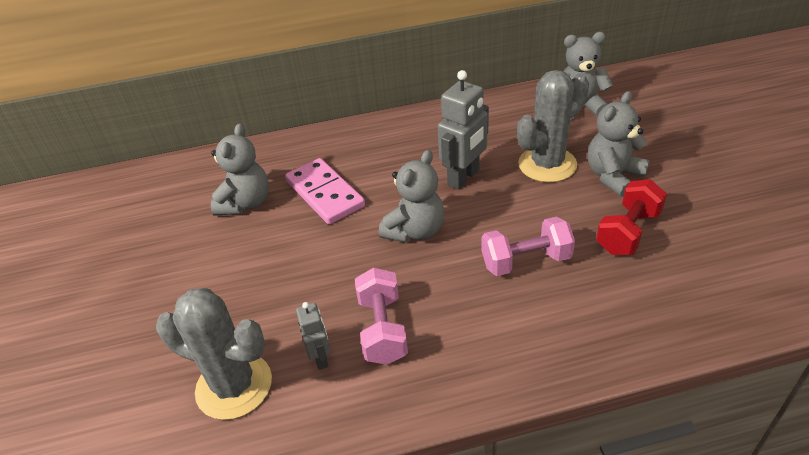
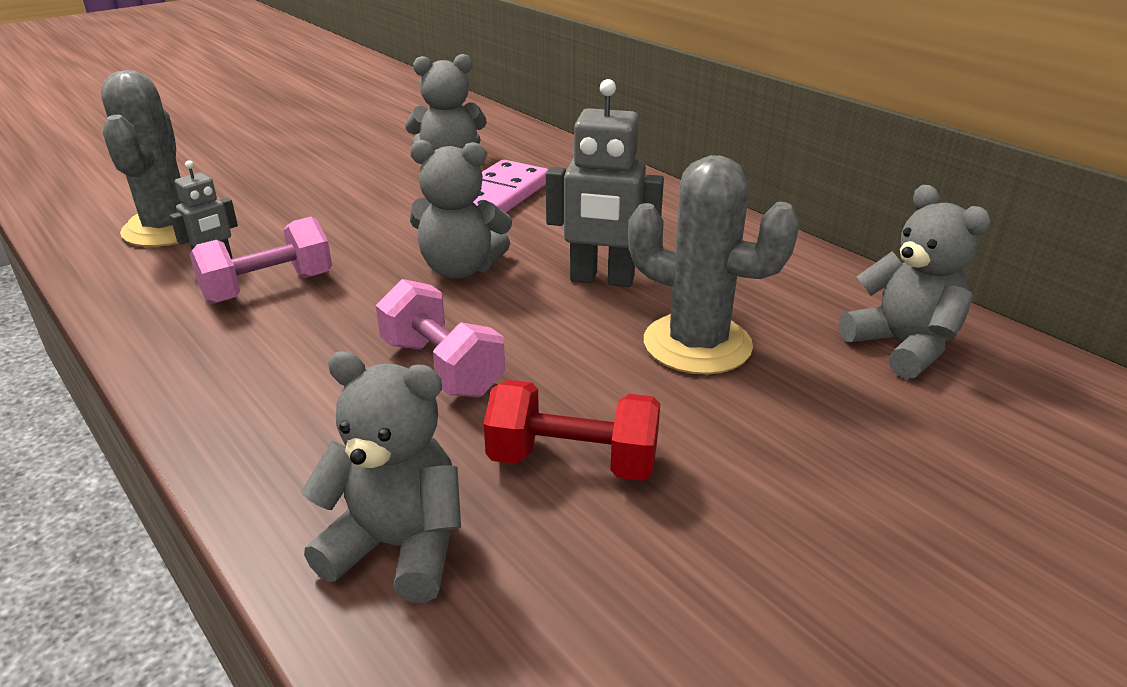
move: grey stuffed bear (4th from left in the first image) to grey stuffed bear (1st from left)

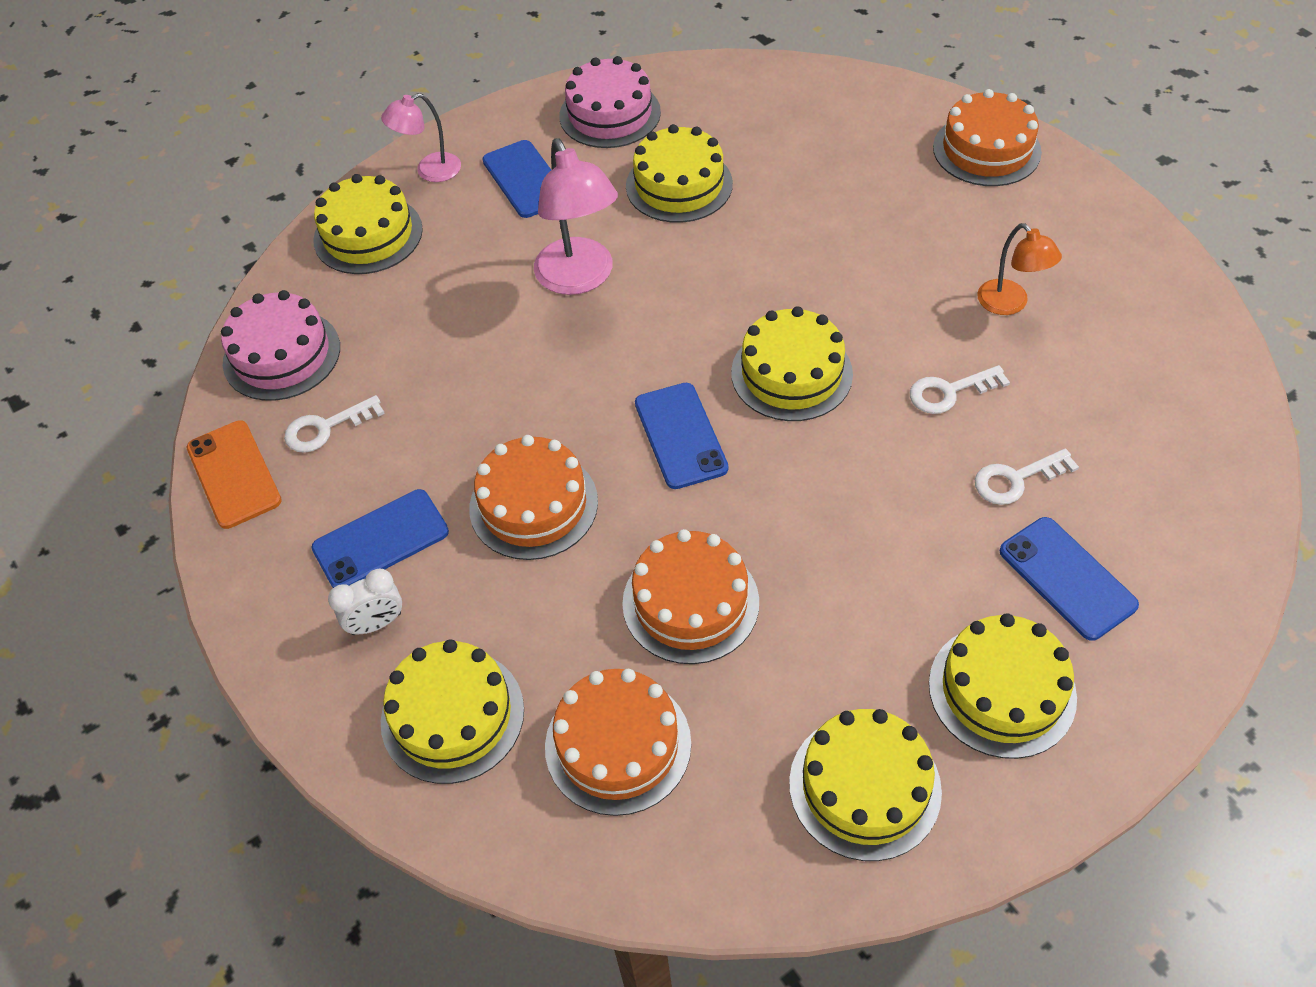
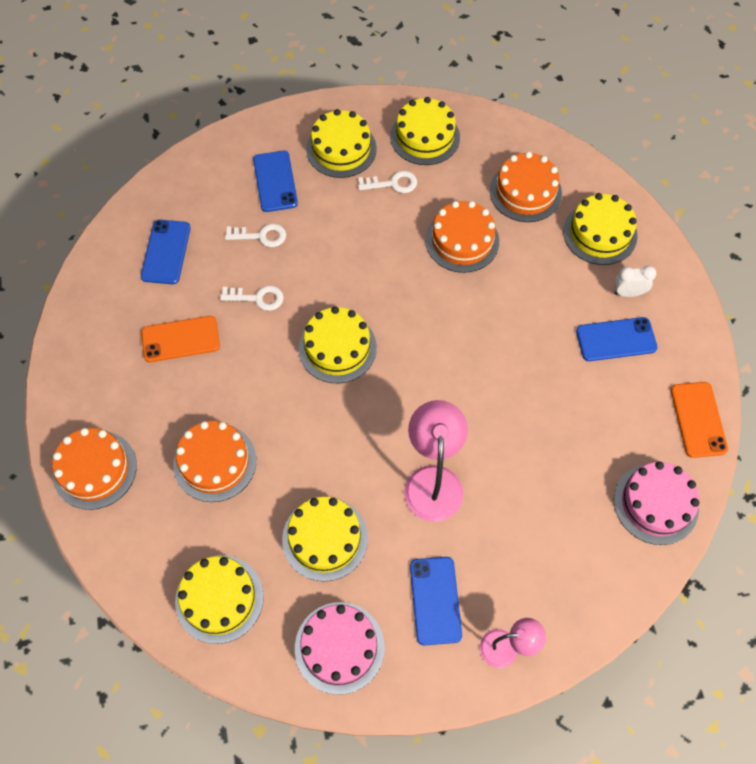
move: cobalt phone (3rd from left in the first image) to cobalt phone (1st from left); orange layer cake (1st from left in the first image) to orange layer cake (2nd from left); yellow layer cake (1st from left); snow-white latchkey (1st from left in the first image) to snow-white latchkey (3rd from left)
replace: orange desk lamp to orange phone (1st from left)

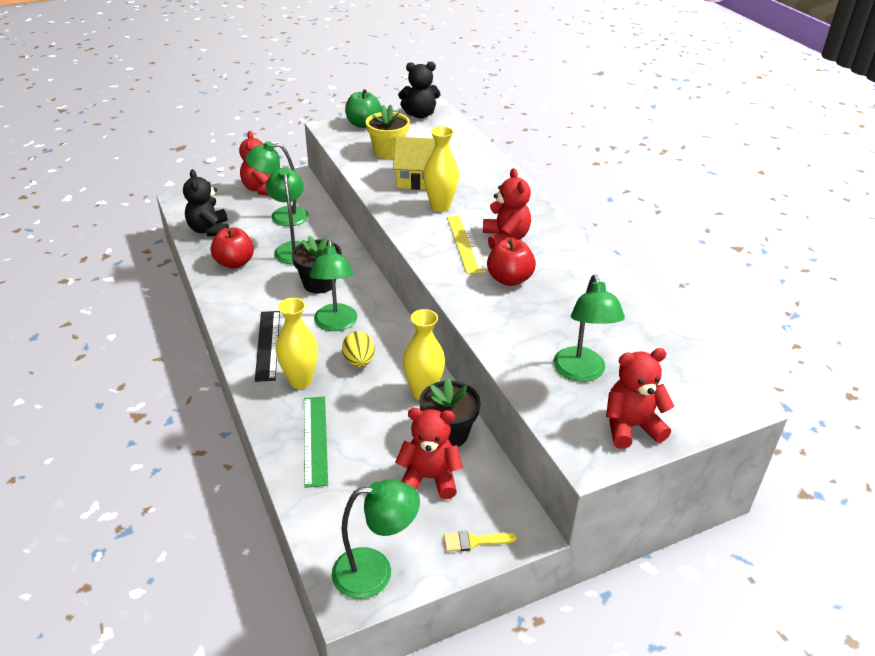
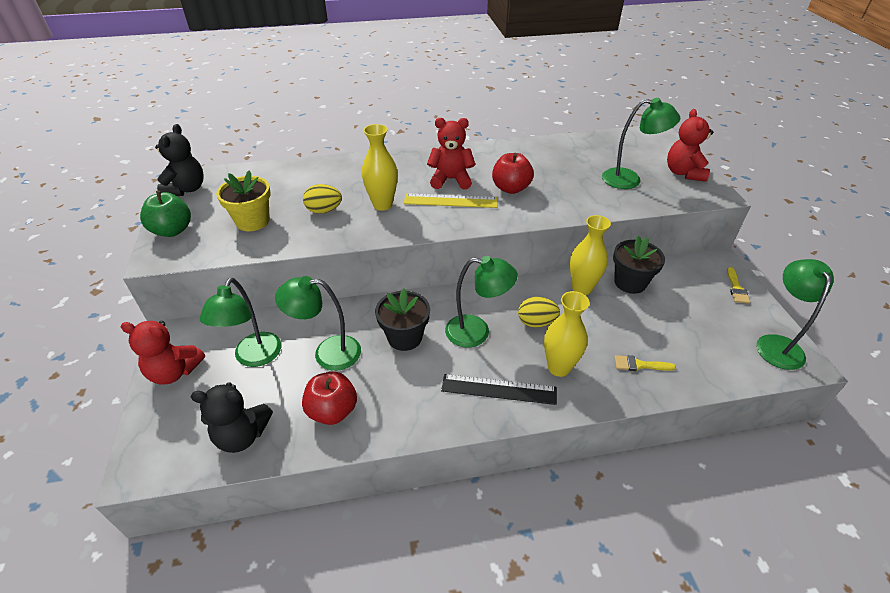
delete: scarlet stuffed bear (2nd from left)
replace: yellow toy house to yellow egg (1st from left); emerald straightedge to yellow paintbrush (1st from left)

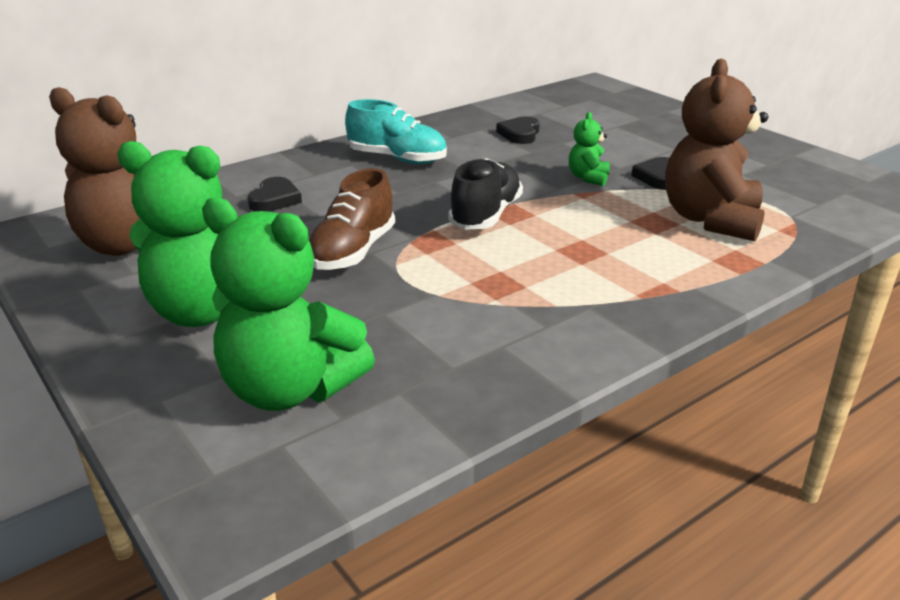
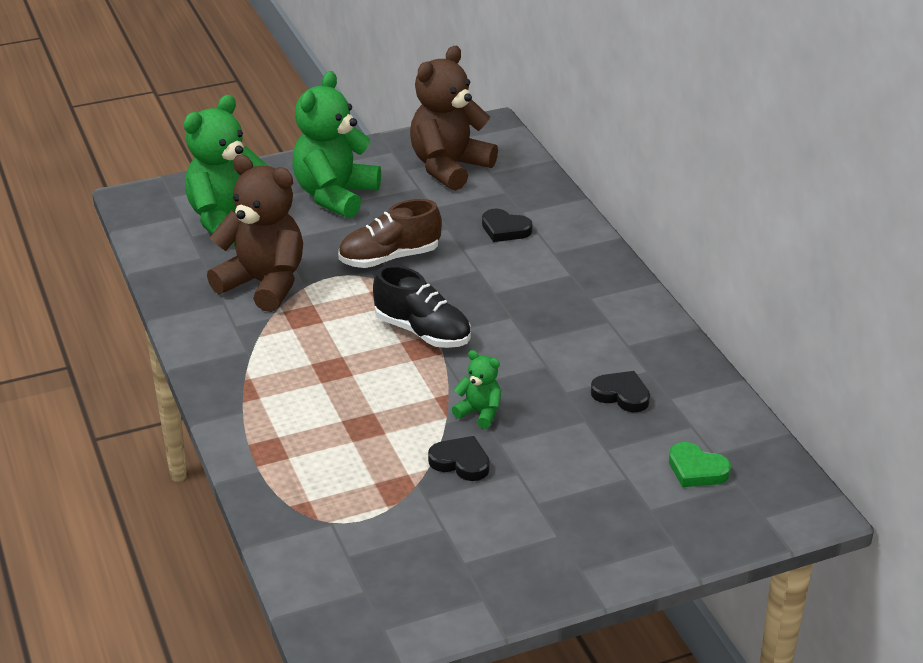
delete: teal lace-up shoe
insert: emerald heart shape
move: dark brown stuffed bear (2nd from left in the first image) to dark brown stuffed bear (1st from left)
rotate: dark brown lace-up shoe 60 degrees counterclockwise

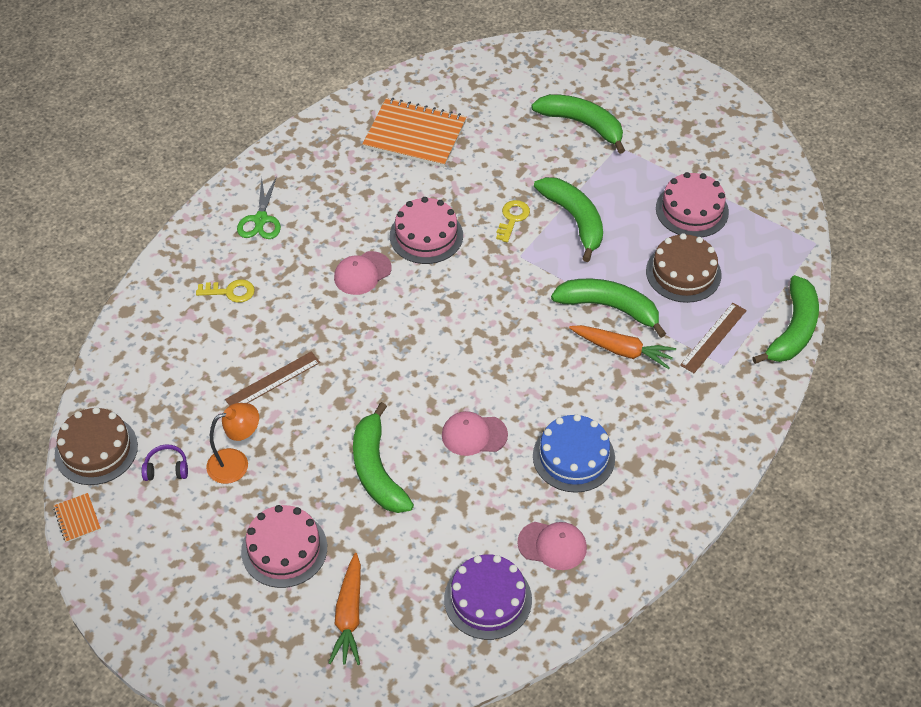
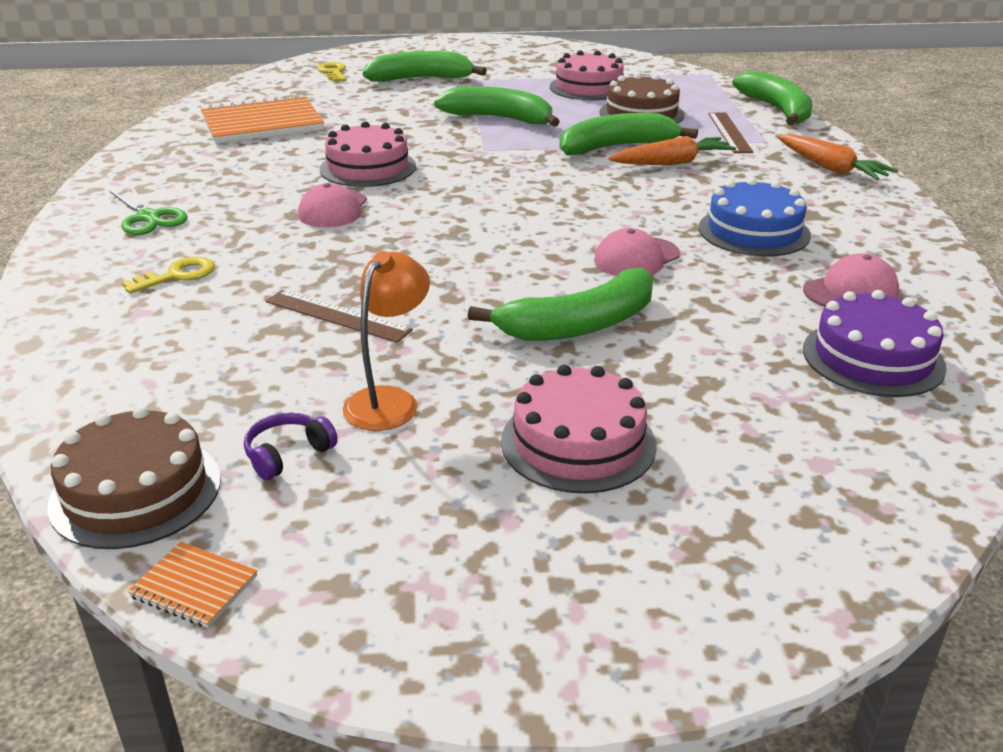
move: yellow latchkey (2nd from left); orange root vegetable (1st from left in the first image) to orange root vegetable (2nd from left)
rotate: dark brown straightedge (1st from left) 75 degrees counterclockwise; emerald banana fruit (1st from left in the first image) 60 degrees counterclockwise

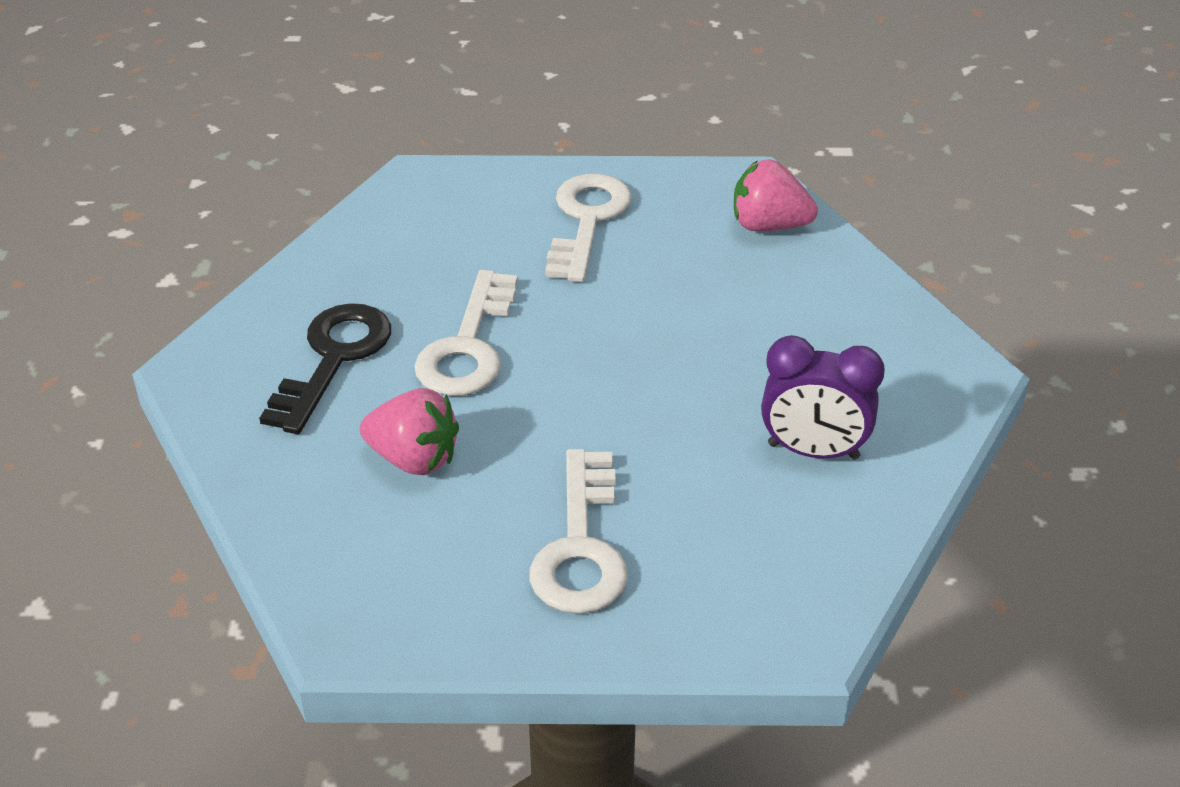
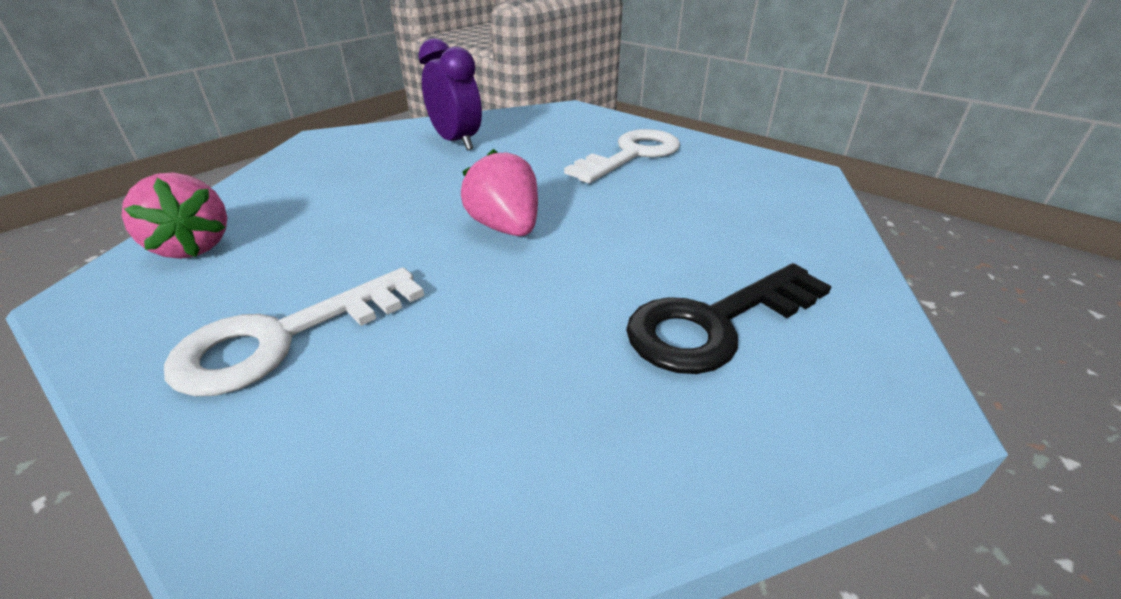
delete: snow-white latchkey (1st from left)
move: rose-pink toy strawberry (1st from left in the first image) to rose-pink toy strawberry (2nd from left)

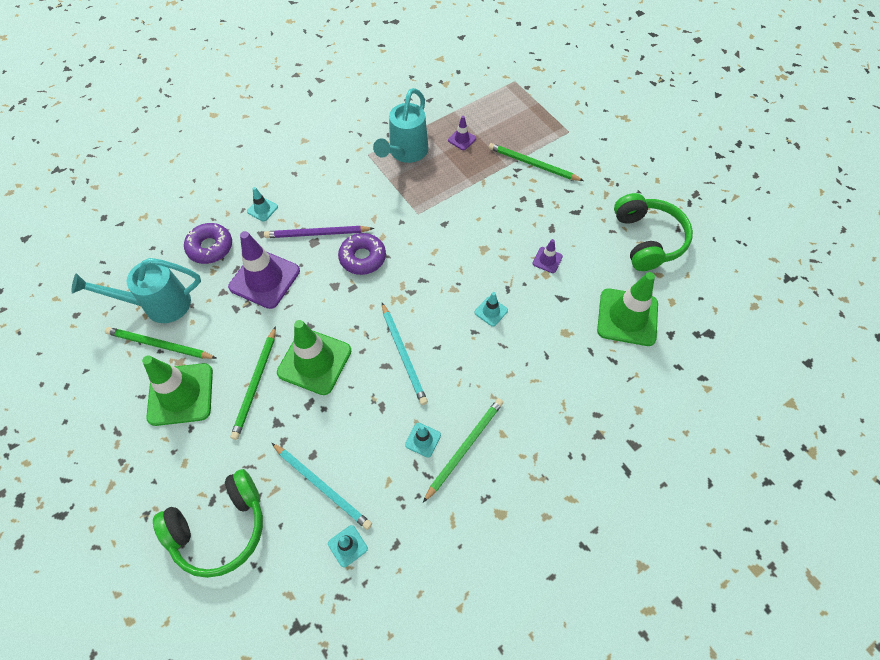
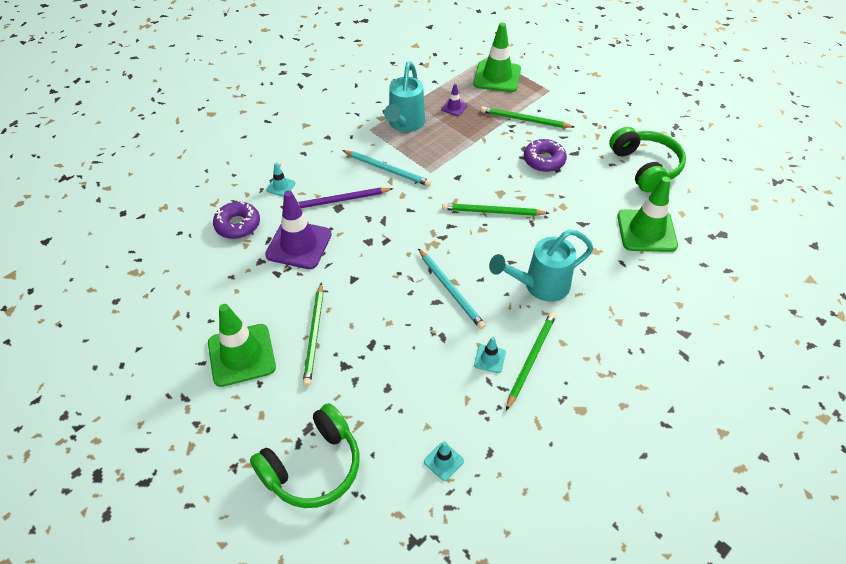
delete: teal road cone (4th from left); violet road cone (3rd from left)
move: teal wooden pencil (1st from left); emerald wooden pencil (1st from left in the first image) to emerald wooden pencil (2nd from left); emerald road cone (2nd from left); teal watering can (1st from left in the first image) to teal watering can (2nd from left); violet glazed donut (2nd from left)

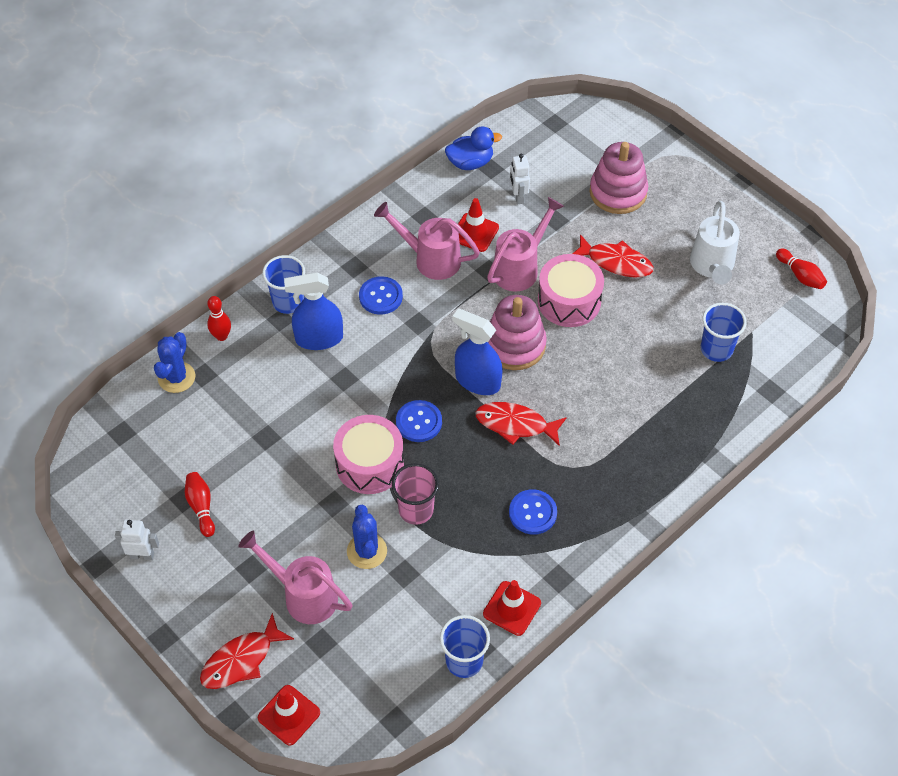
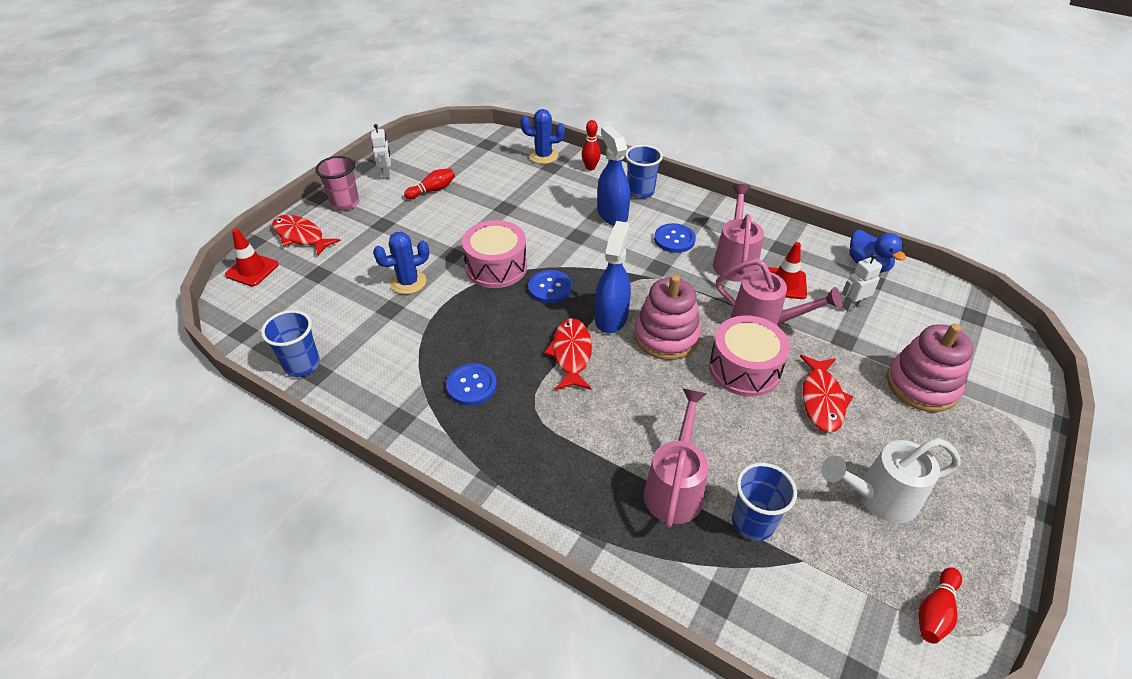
delete: scarlet road cone (3rd from left)
move: rose-pink tumbler; rose-pink watering can (1st from left)

